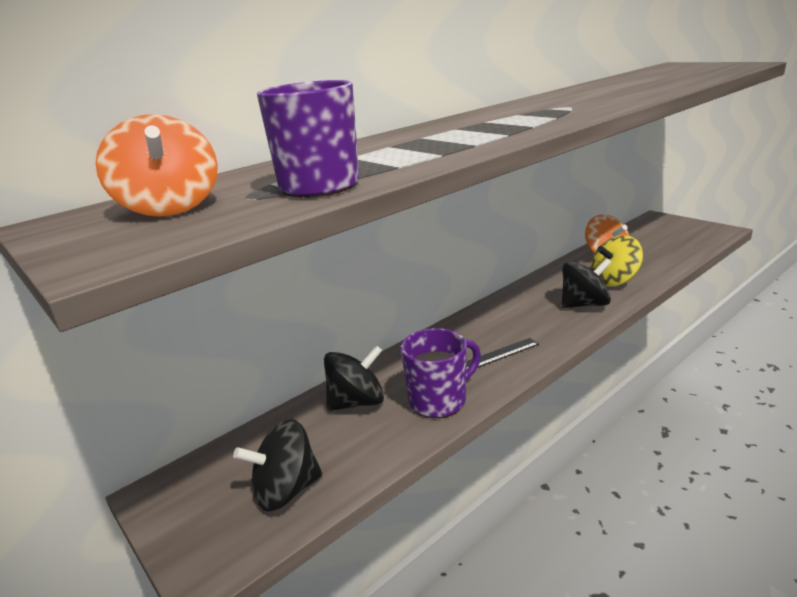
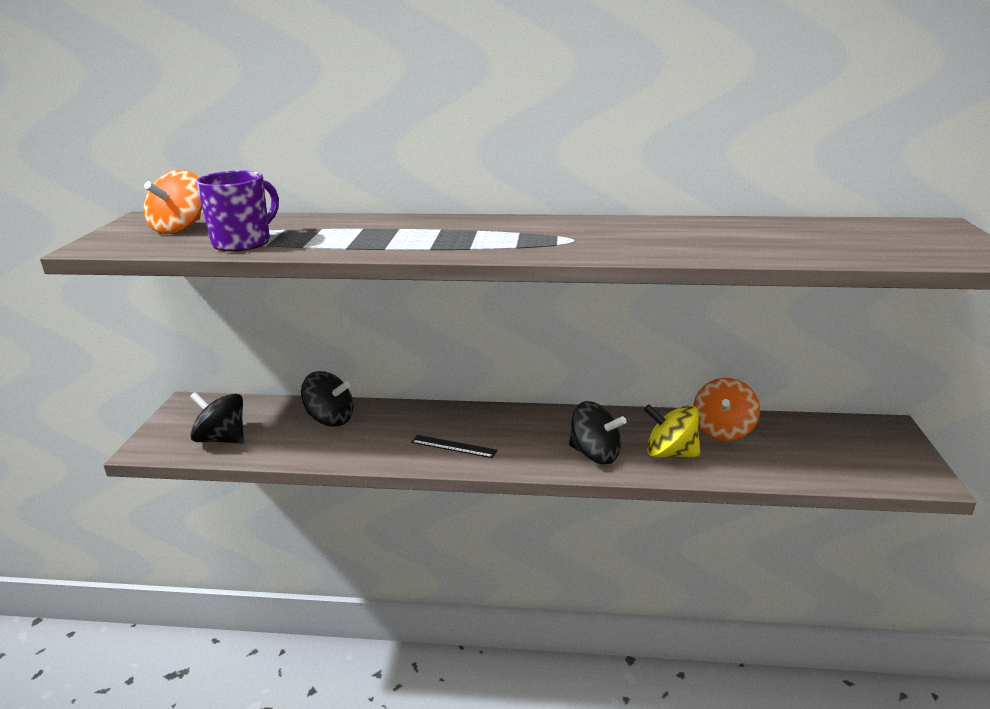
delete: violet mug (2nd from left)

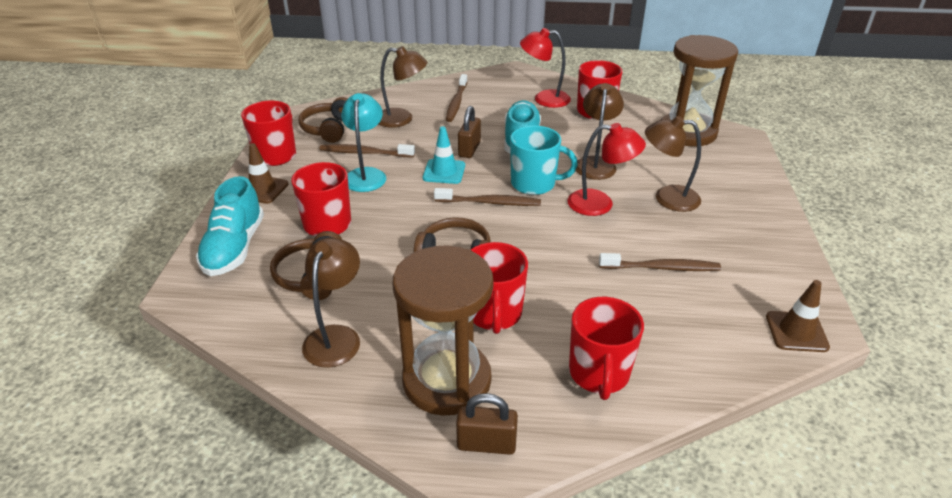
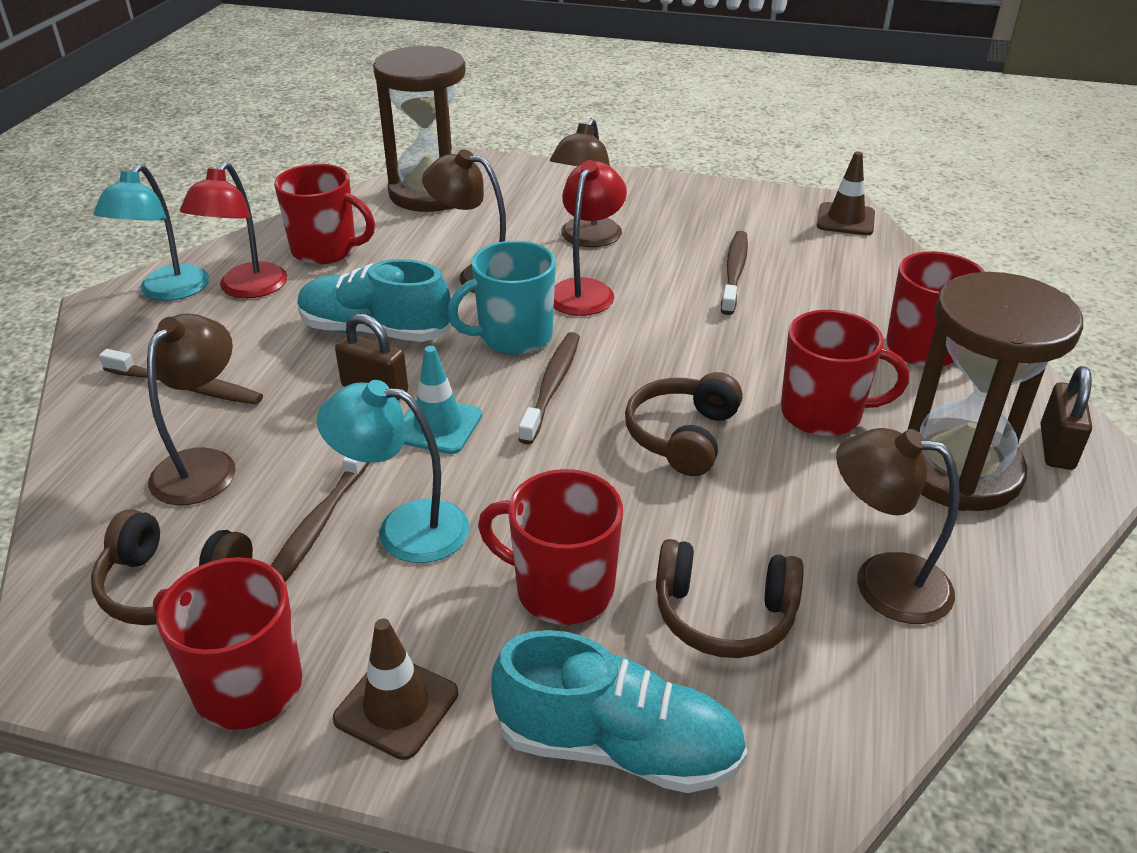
insert: teal desk lamp (1st from left)
rotate: teal mug 135 degrees counterclockwise

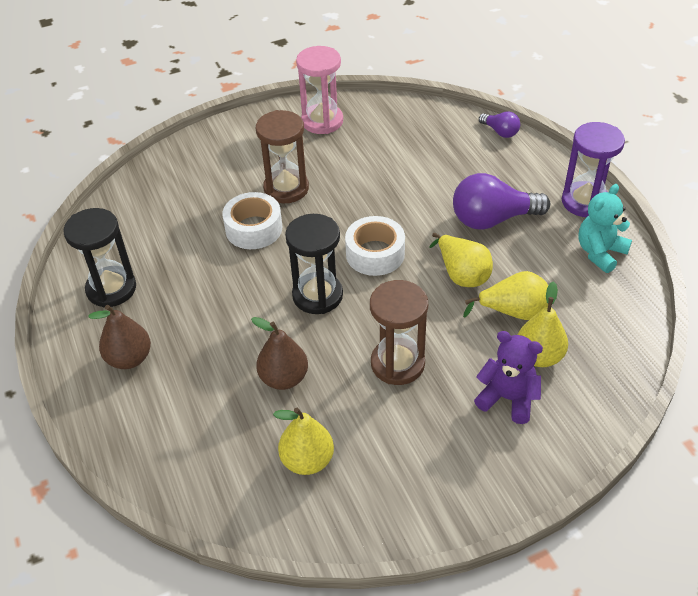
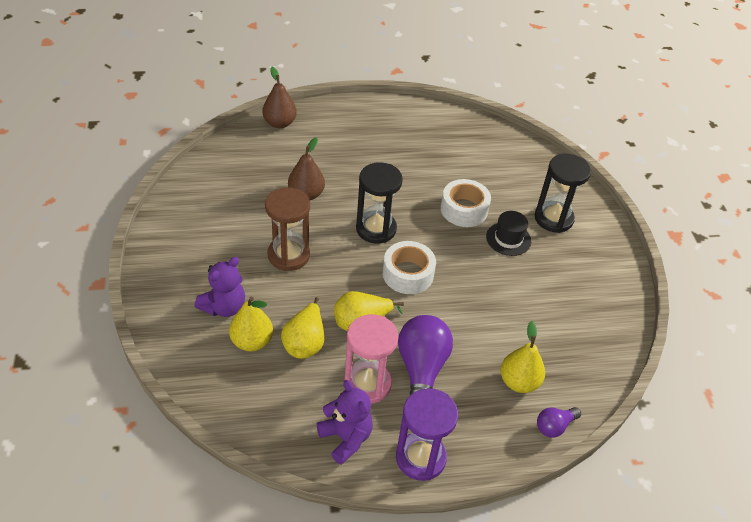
move: dark brown toy pear (1st from left); rose-pink sandglass; yellow toy pear (1st from left in the first image) to yellow toy pear (4th from left); jet-black sandglass (1st from left in the first image) to jet-black sandglass (2nd from left)
replace: dark brown sandglass (1st from left) to jet-black tall hat
recolor: teal stuffed bear to violet stuffed bear (2nd from left)

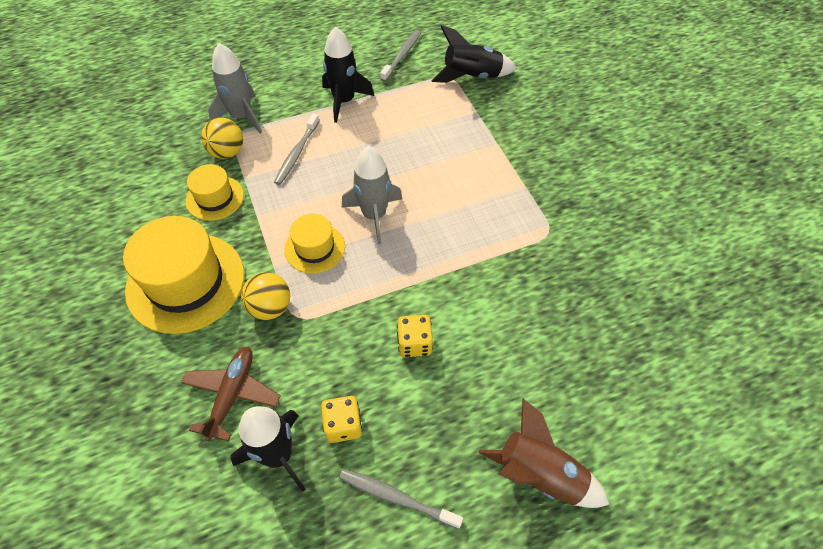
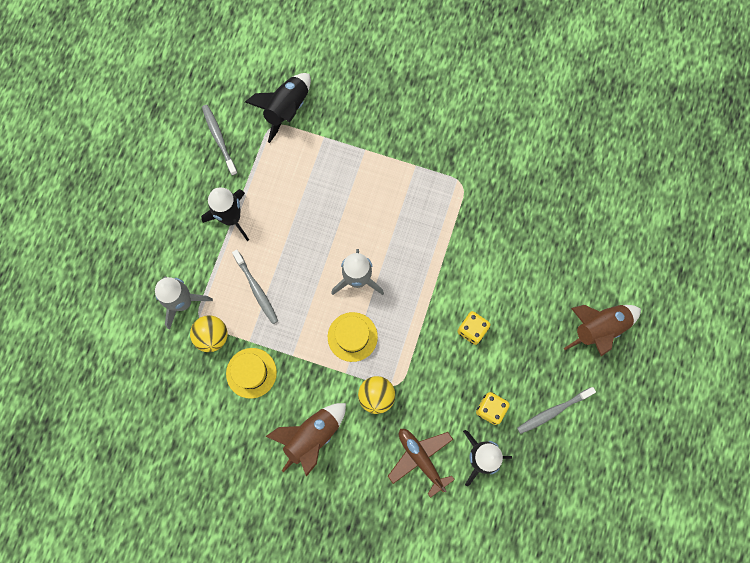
replace: yellow tall hat (1st from left) to dark brown toy rocket (1st from left)

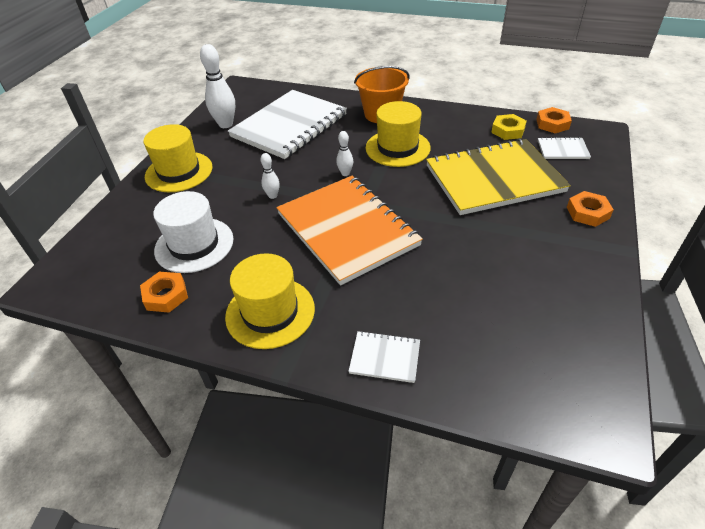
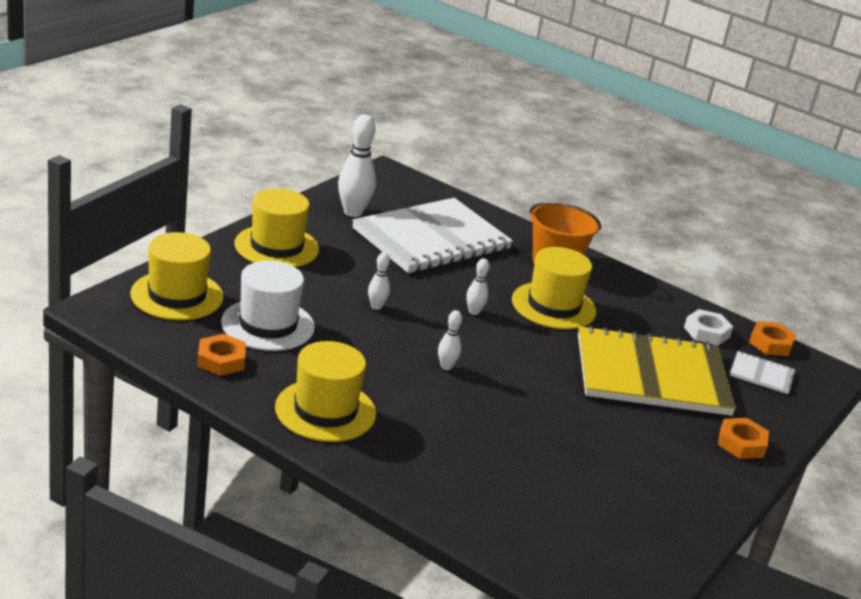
delete: snow-white notepad (2nd from left)
insert: yellow tall hat (1st from left)
replace: orange notepad to snow-white tenpin (3rd from left)
recolor: yellow nut to snow-white nut

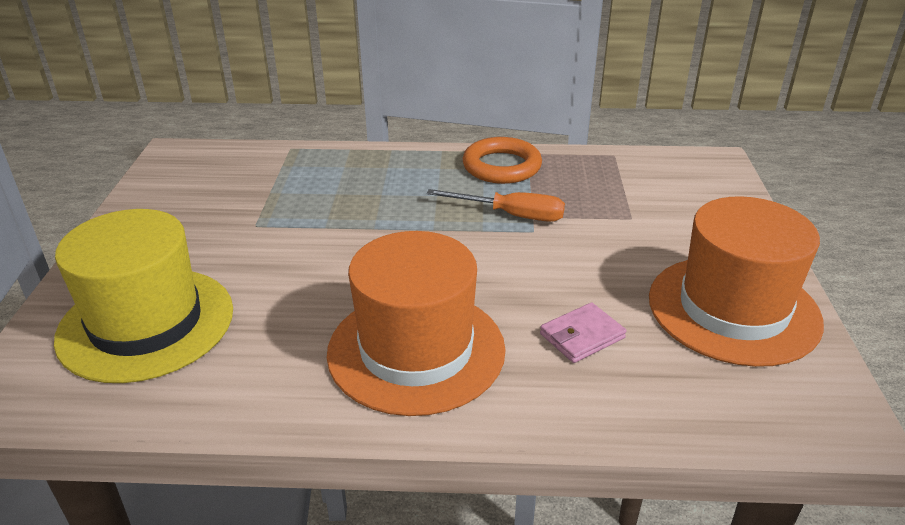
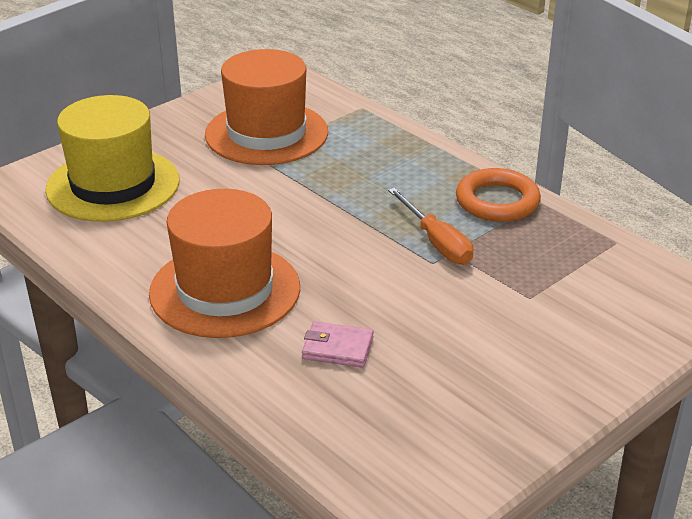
move: orange tall hat (2nd from left)

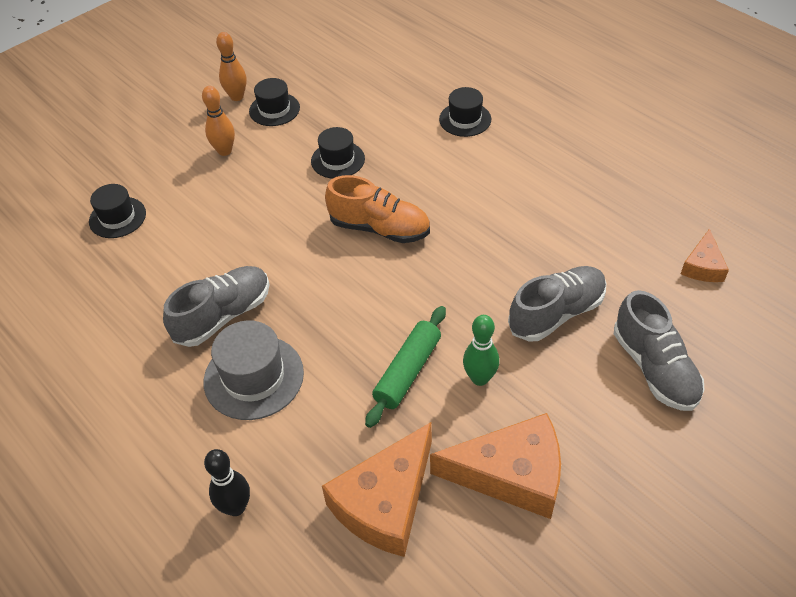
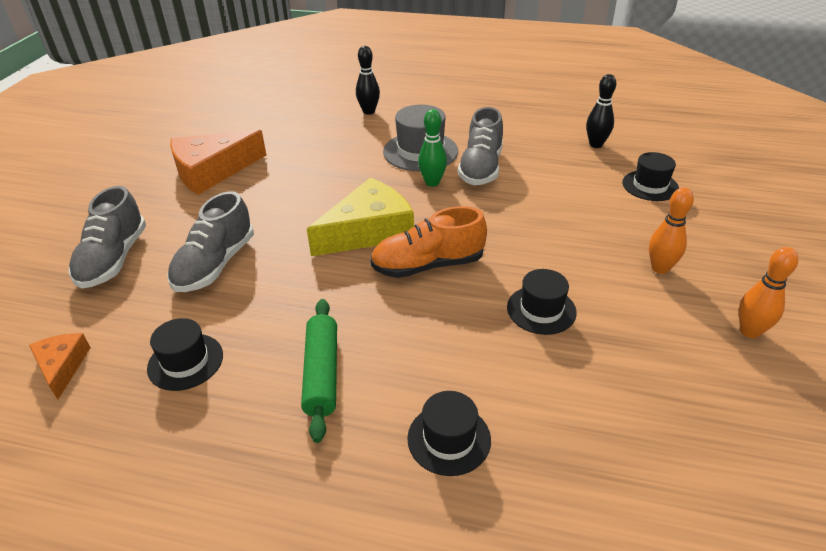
delete: orange piece of cheese (1st from left)
insert: yellow piece of cheese; jet-black tenpin (2nd from left)
move: jet-black tall hat (2nd from left in the first image) to jet-black tall hat (1st from left); emerald pastry roller; emerald tenpin
rotate: grey lace-up shoe (3rd from left in the first image) 120 degrees counterclockwise

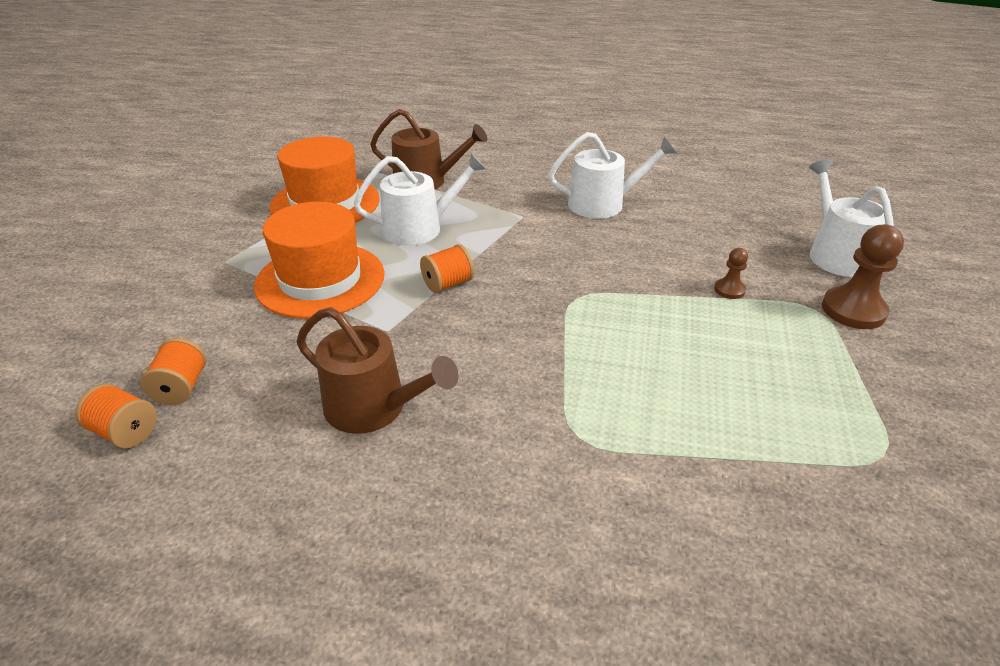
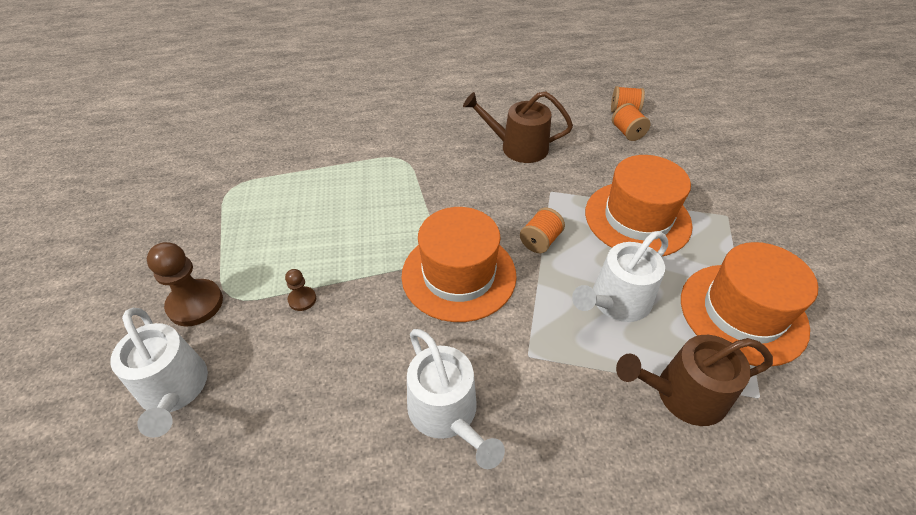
insert: orange tall hat (1st from left)
rotate: snow-white watering can (2nd from left) 90 degrees counterclockwise

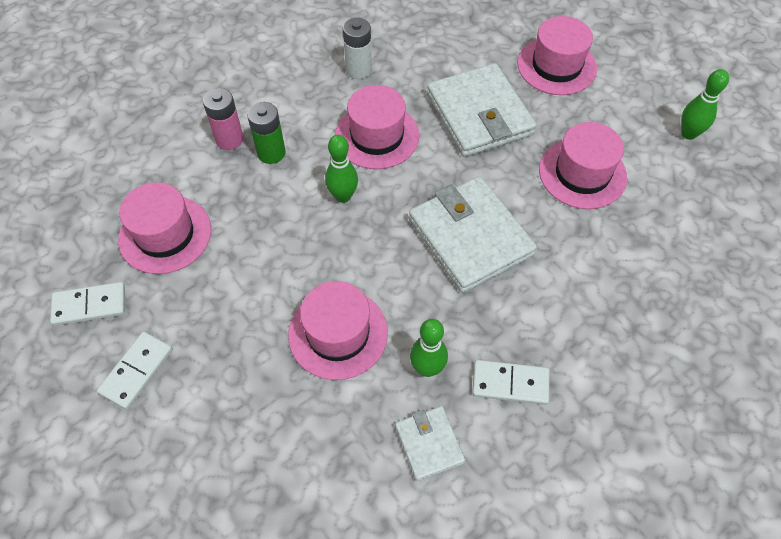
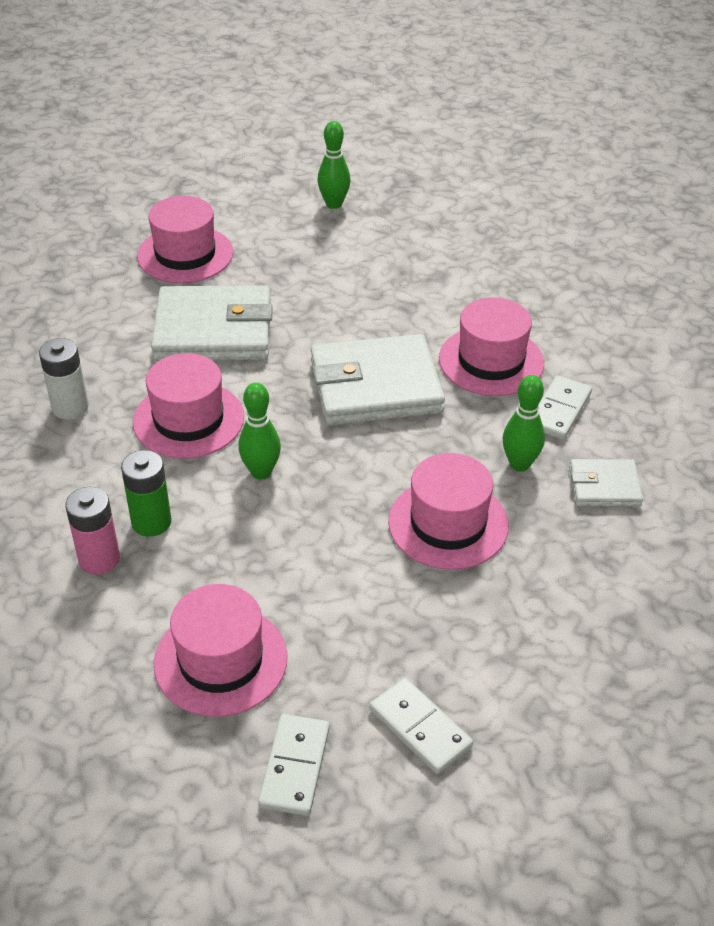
move: rose-pink tall hat (5th from left)

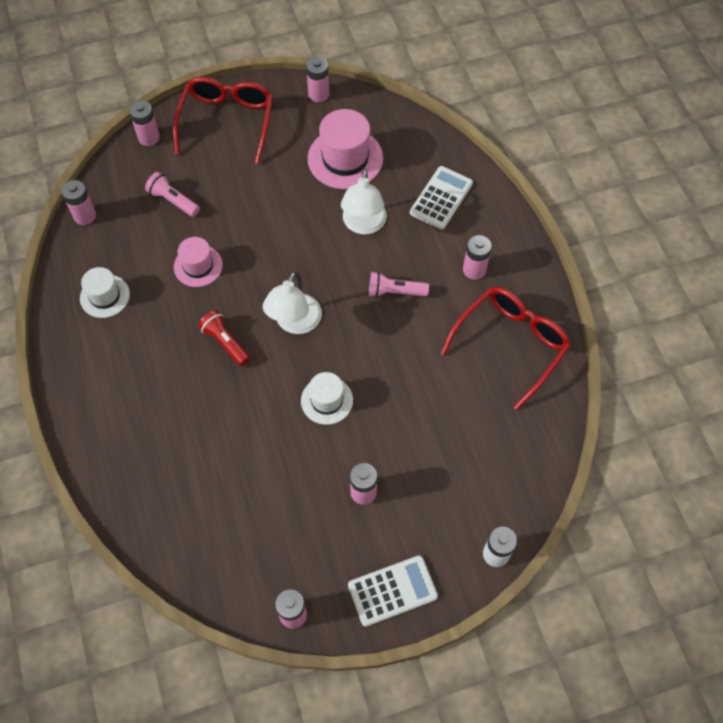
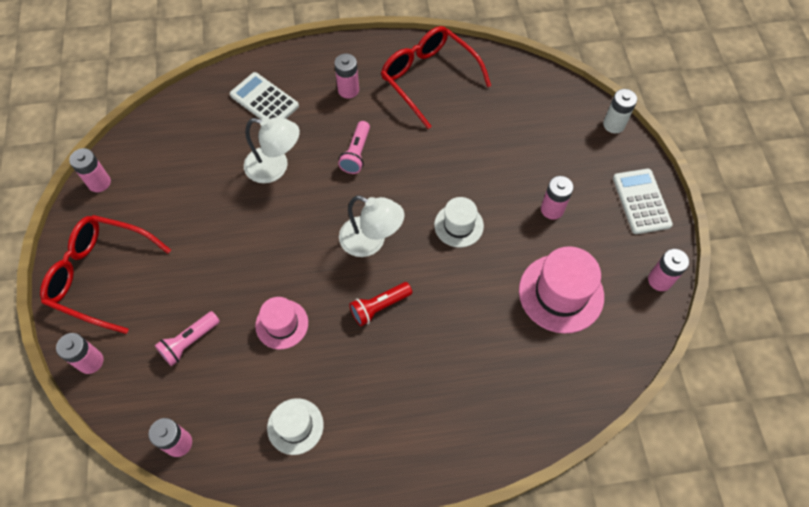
move: rose-pink tall hat (2nd from left)

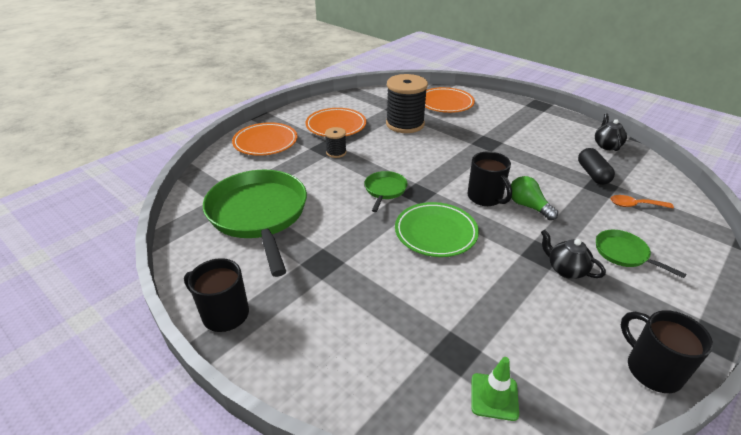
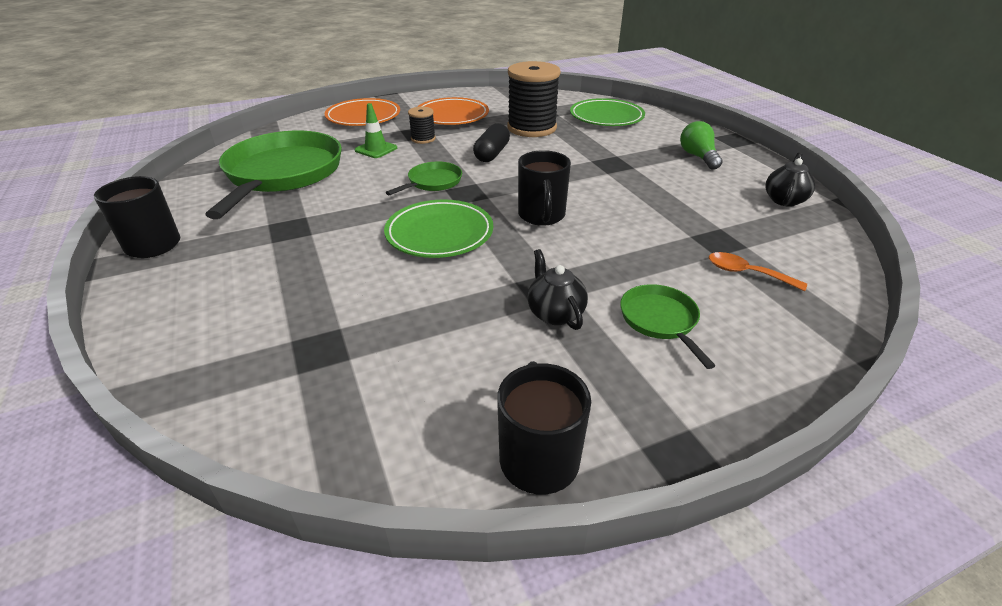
move: emerald road cone; jet-black capsule; emerald light bulb
recolor: orange dinner plate (3rd from left) to emerald dinner plate (2nd from left)

